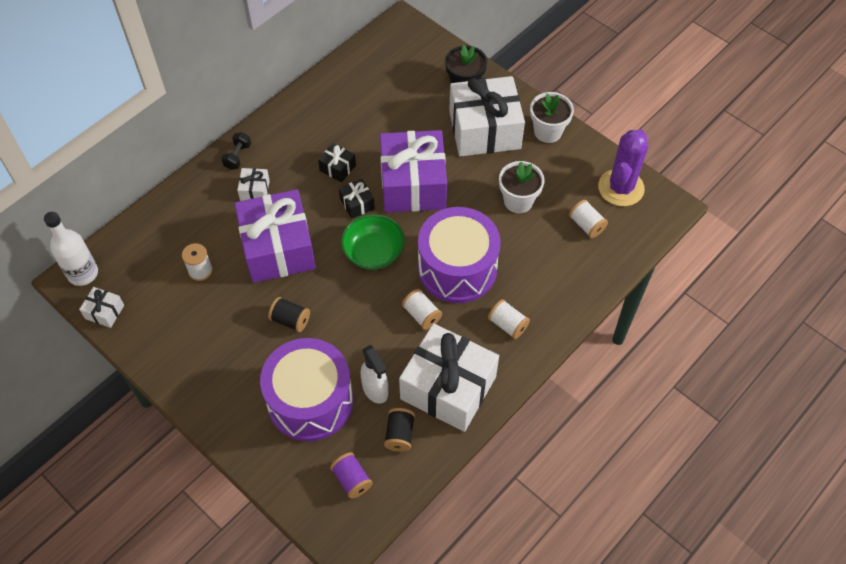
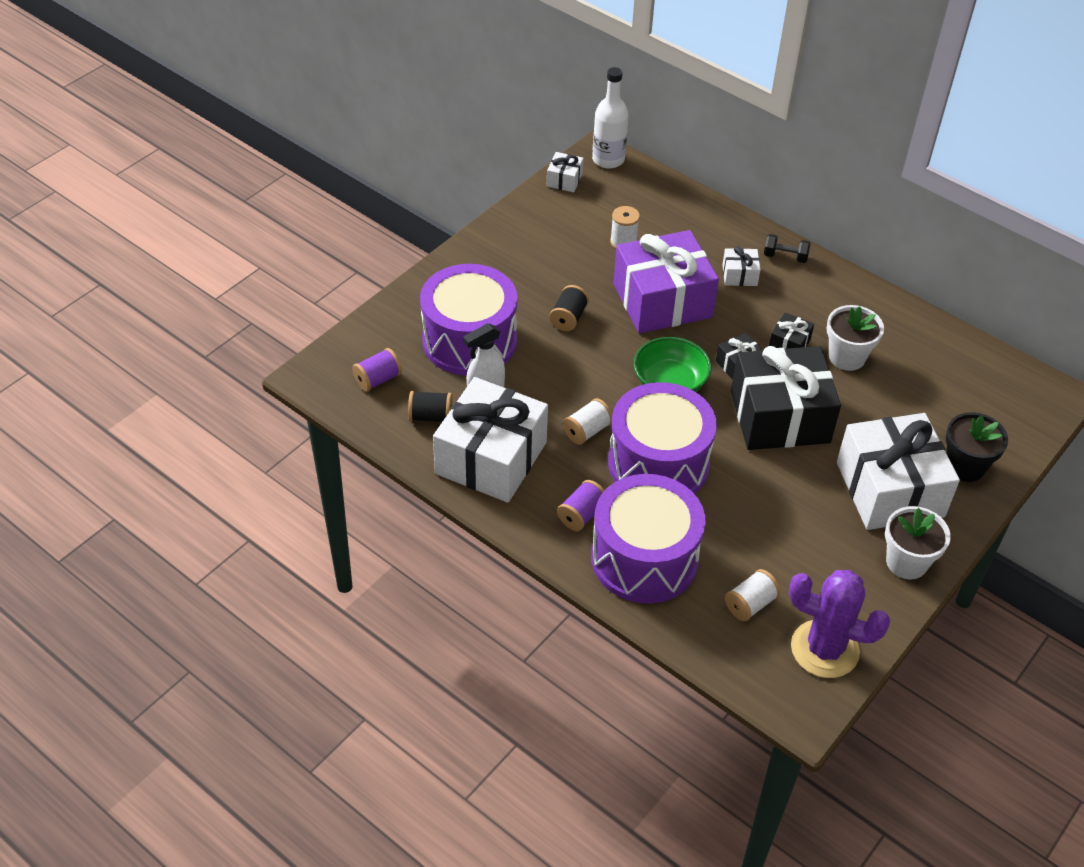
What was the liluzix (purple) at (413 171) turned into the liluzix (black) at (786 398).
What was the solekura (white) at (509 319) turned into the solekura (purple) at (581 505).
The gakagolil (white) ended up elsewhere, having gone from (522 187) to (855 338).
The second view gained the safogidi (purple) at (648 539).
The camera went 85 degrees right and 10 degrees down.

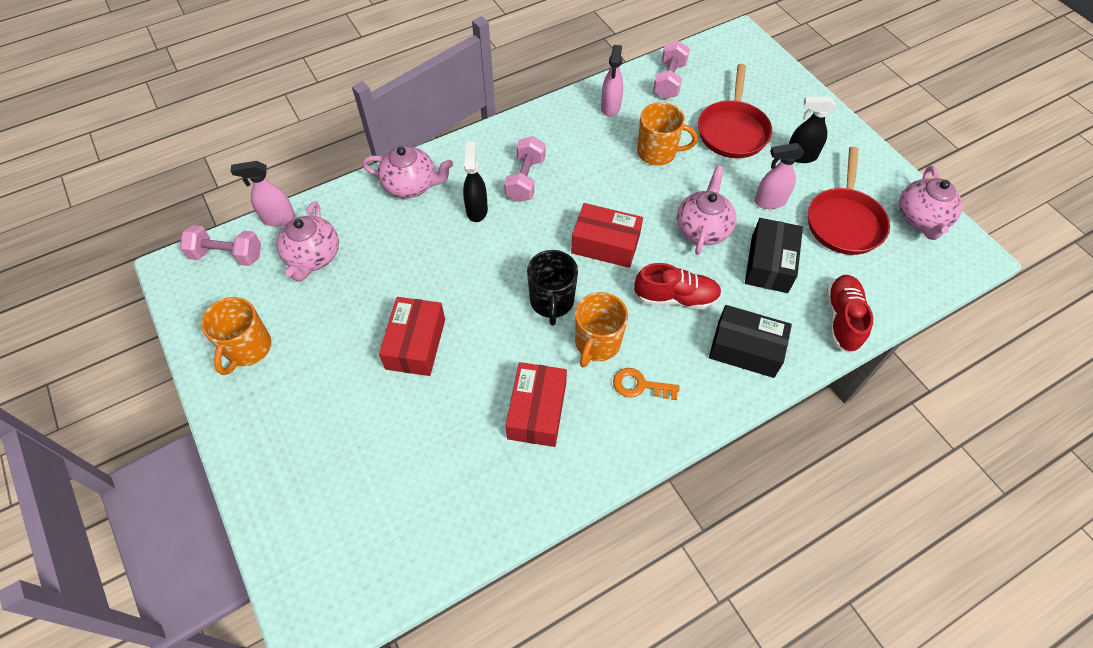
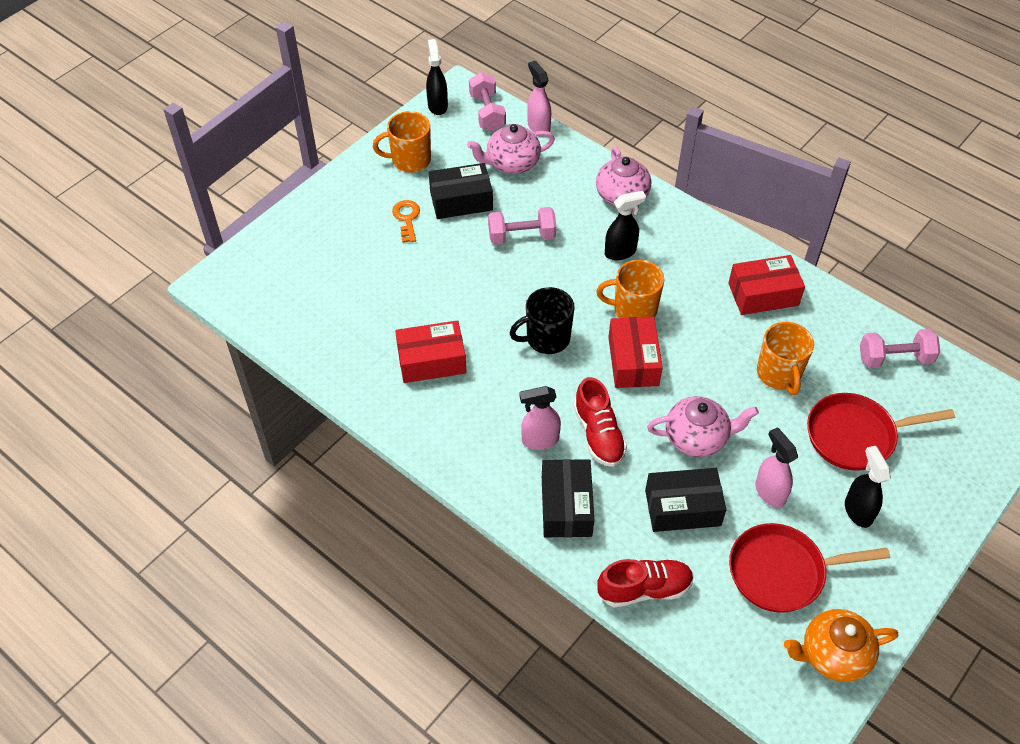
The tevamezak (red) ended up elsewhere, having gone from (412 336) to (766 285).
The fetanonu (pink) ended up elsewhere, having gone from (525 169) to (522 226).
The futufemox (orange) ended up elsewhere, having gone from (601 329) to (630 289).
The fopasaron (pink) ended up elsewhere, having gone from (612 81) to (540 418).
The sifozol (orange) ended up elsewhere, having gone from (646 384) to (406 221).
What was the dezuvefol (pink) at (930 203) turned into the dezuvefol (orange) at (841 645).
The second view gained the fopasaron (black) at (437 77).
The second view gained the tevamezak (black) at (461 191).
The camera went 70 degrees right and 5 degrees down.

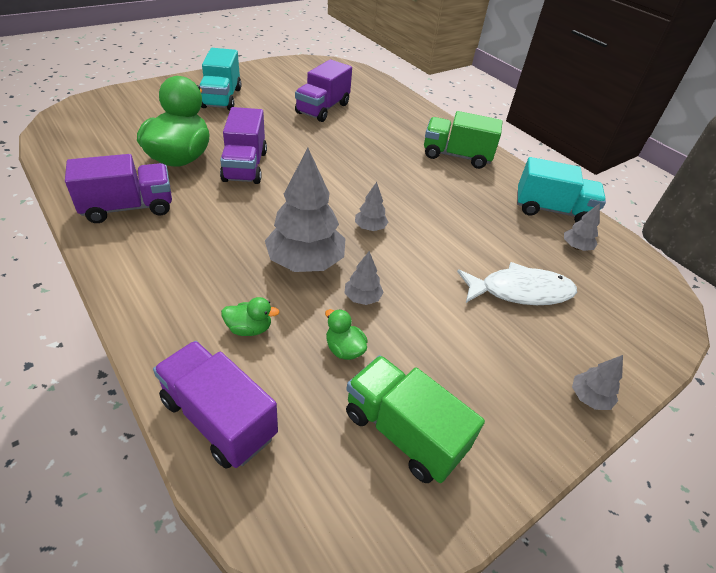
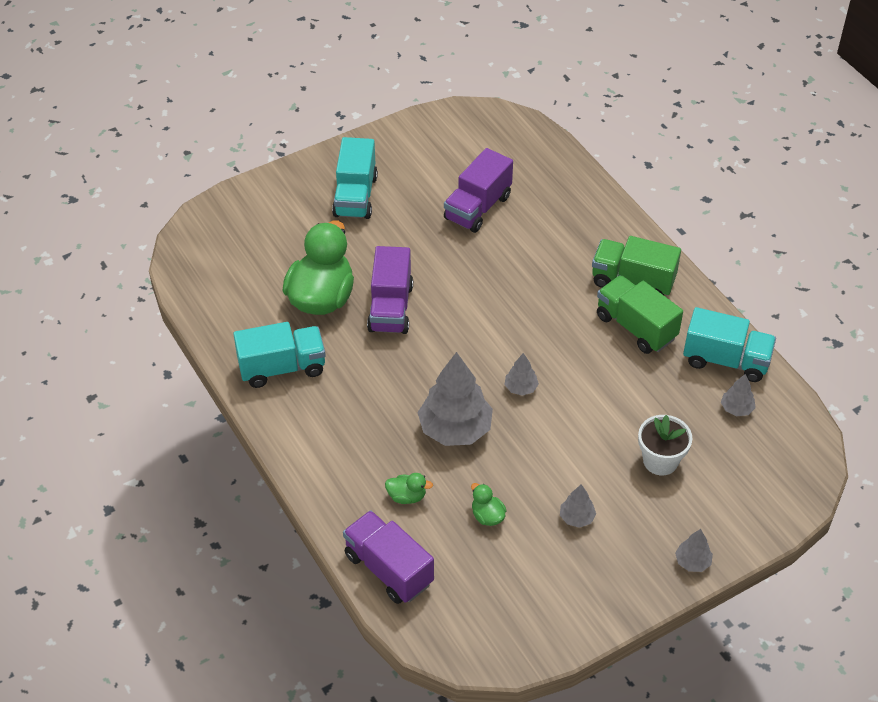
What was the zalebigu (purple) at (118 188) turned into the zalebigu (turquoise) at (279 355).
The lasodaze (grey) ended up elsewhere, having gone from (364 278) to (578 506).
The zalebigu (green) ended up elsewhere, having gone from (415 419) to (640 314).
Where the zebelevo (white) stood at (517 283), the gakagolil (white) came to stand at (665 445).
The camera went 10 degrees right and 5 degrees up.

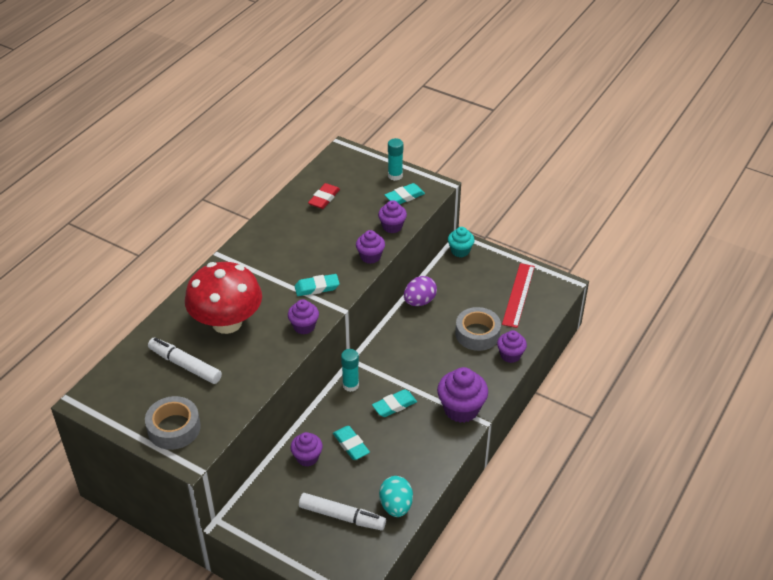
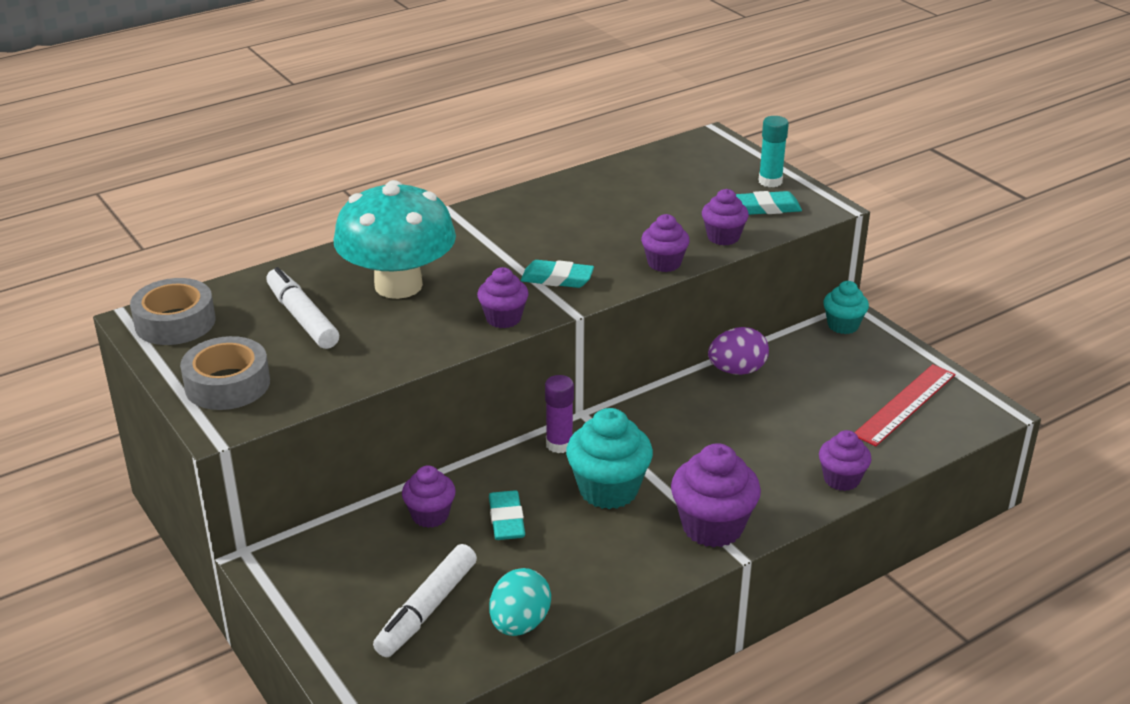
What was the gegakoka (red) at (223 298) turned into the gegakoka (turquoise) at (394 239).
The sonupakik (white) at (342 511) ended up facing another way, 75 degrees clockwise from before.
The second view lost the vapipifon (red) at (324 196).
What was the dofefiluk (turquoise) at (350 370) turned into the dofefiluk (purple) at (559 414).
Where the vapipifon (turquoise) stood at (394 403), the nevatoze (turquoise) came to stand at (609 458).
The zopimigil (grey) ended up elsewhere, having gone from (478 329) to (173 311).
The camera went 25 degrees right and 10 degrees down.

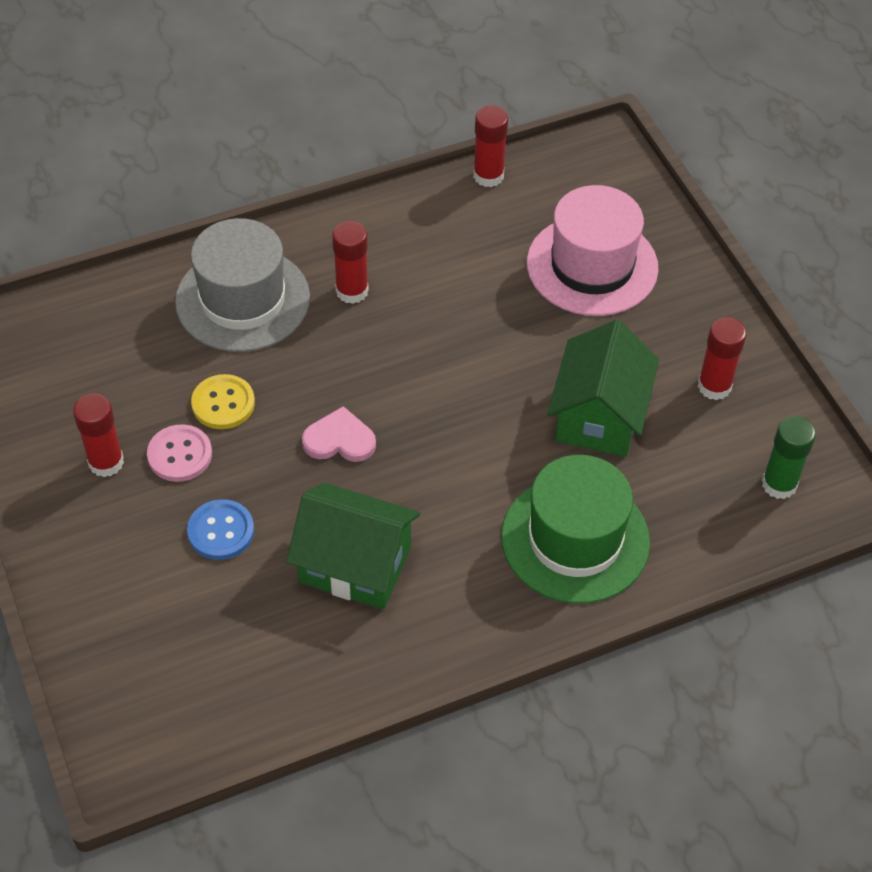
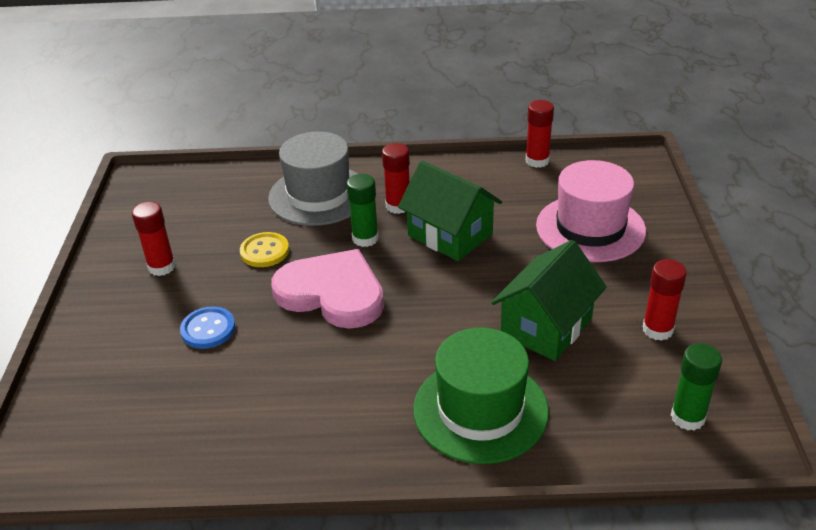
The second view lost the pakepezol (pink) at (179 453).
The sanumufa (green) ended up elsewhere, having gone from (353 546) to (450 210).
The size of the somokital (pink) at (339 434) changed by a factor of 1.97.
The second view gained the dofefiluk (green) at (363 210).
The camera went 25 degrees right and 15 degrees down.

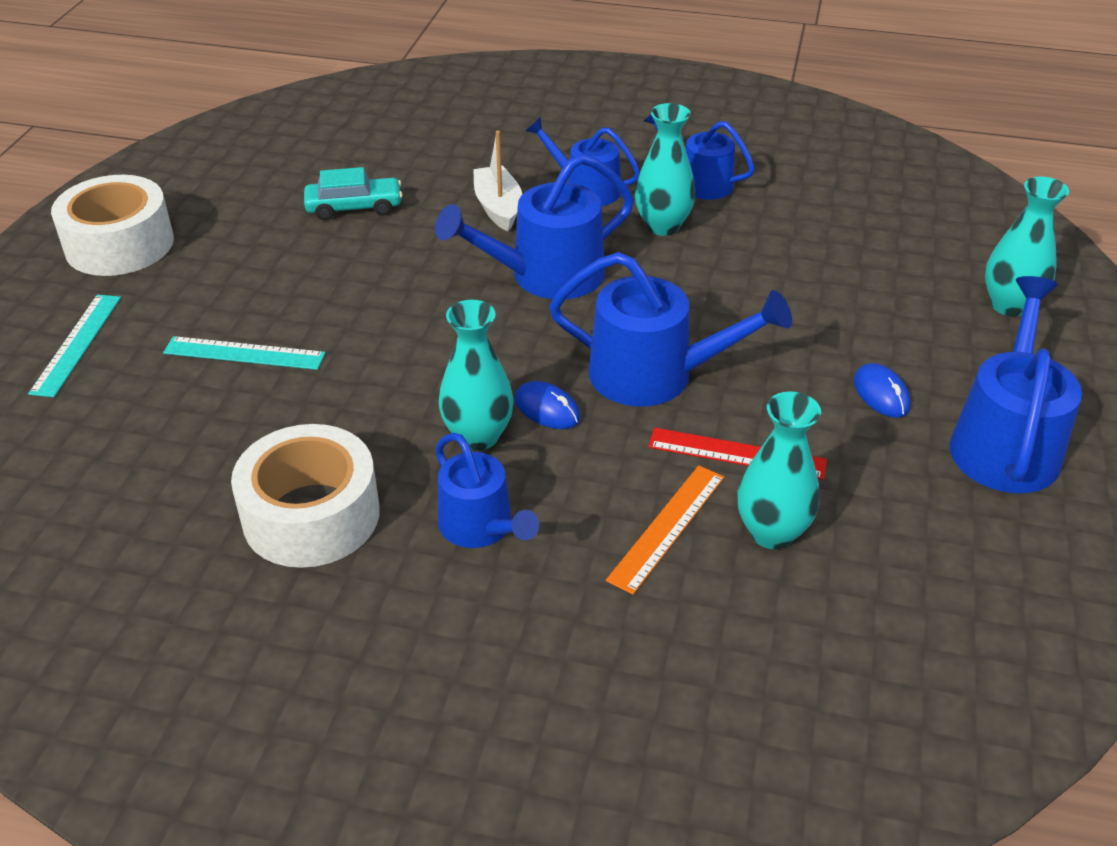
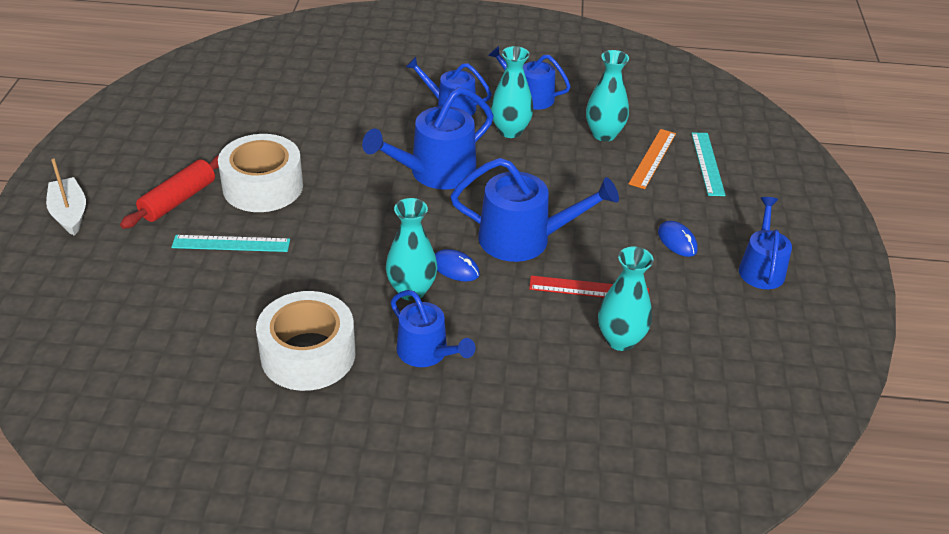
The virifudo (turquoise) ended up elsewhere, having gone from (74 345) to (708 164).
The zopimigil (white) ended up elsewhere, having gone from (112 225) to (260 173).
The second view lost the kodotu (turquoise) at (353 193).
The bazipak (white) ended up elsewhere, having gone from (497 181) to (66 197).
The virifudo (orange) ended up elsewhere, having gone from (665 530) to (652 159).
The size of the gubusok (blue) at (1016 384) changed by a factor of 0.64.
The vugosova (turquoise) ended up elsewhere, having gone from (1027 246) to (607 96).
The second view gained the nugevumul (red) at (169 192).
The camera went 10 degrees left and 0 degrees up.

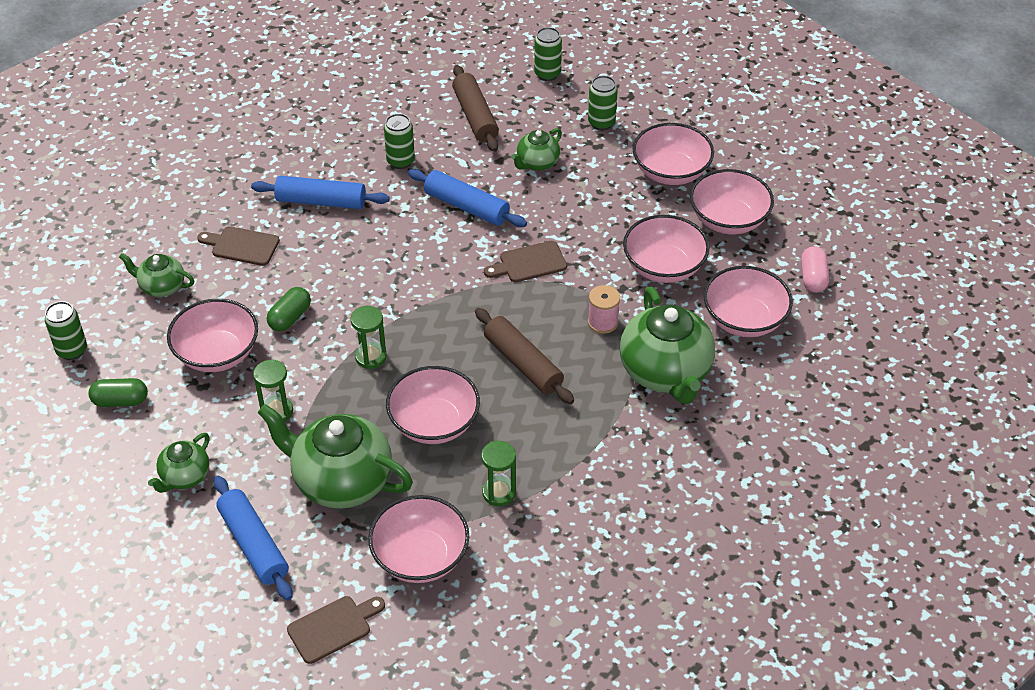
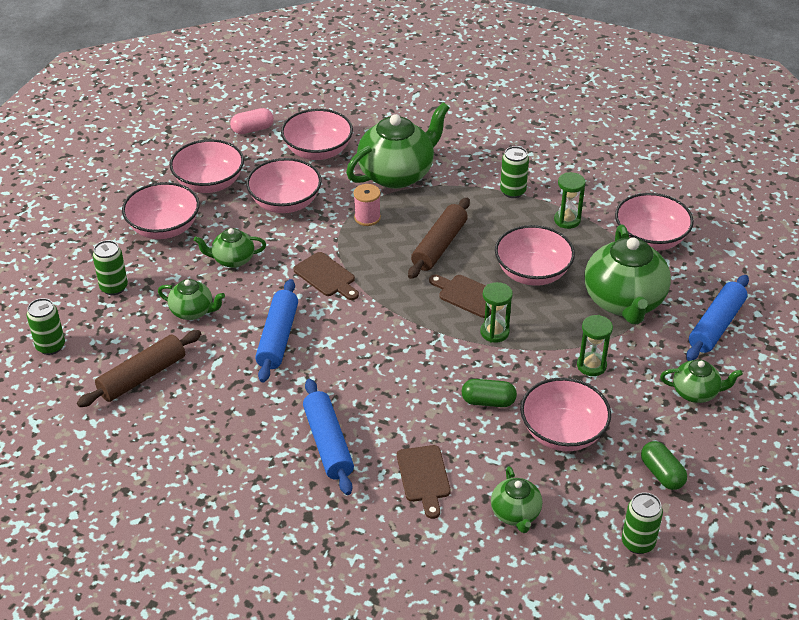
The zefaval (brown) ended up elsewhere, having gone from (336 630) to (460 296).
The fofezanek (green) ended up elsewhere, having gone from (399 141) to (514 172).
The second view gained the dezuvefol (green) at (230 248).
The camera went 115 degrees left and 5 degrees down.

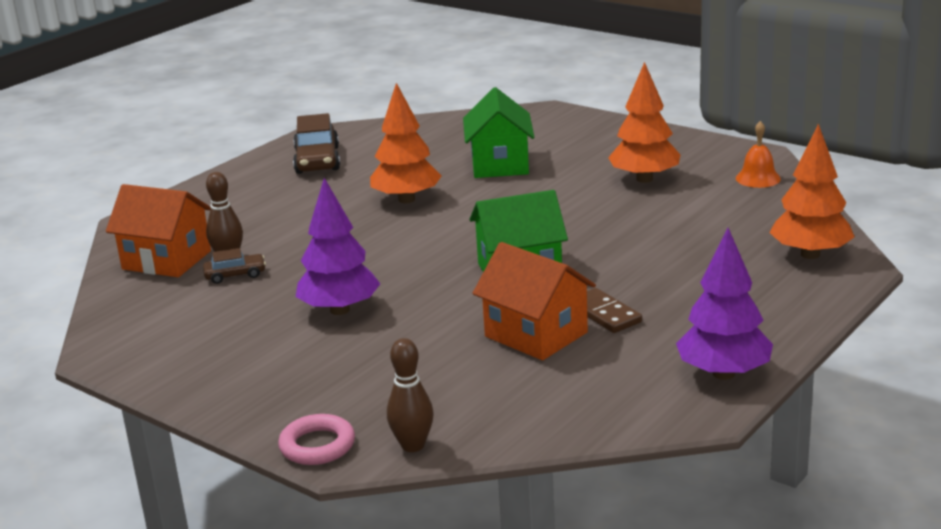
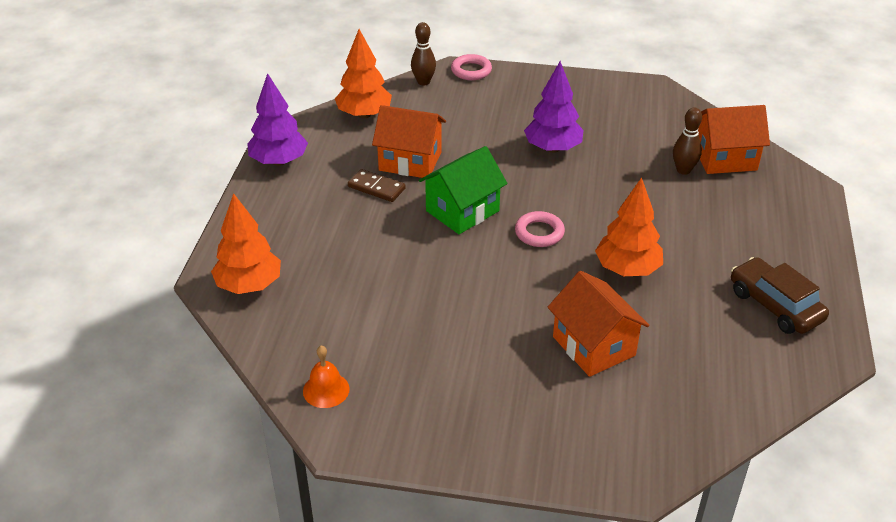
The second view lost the kodotu (brown) at (234 266).
What was the sanumufa (green) at (498 132) turned into the sanumufa (orange) at (598 324).
The lasodaze (orange) ended up elsewhere, having gone from (644 122) to (363 73).
The second view gained the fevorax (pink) at (540 229).
The camera went 150 degrees right and 15 degrees up.

